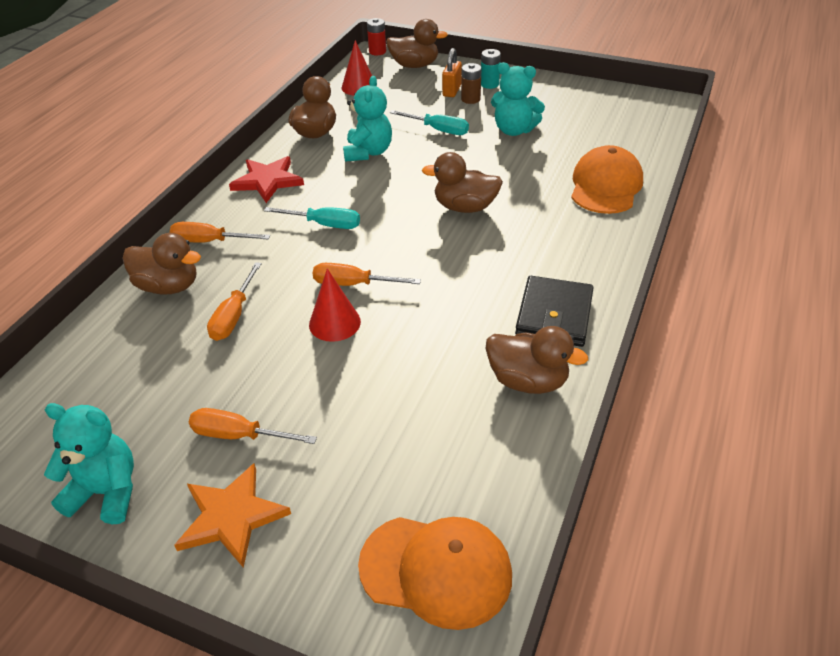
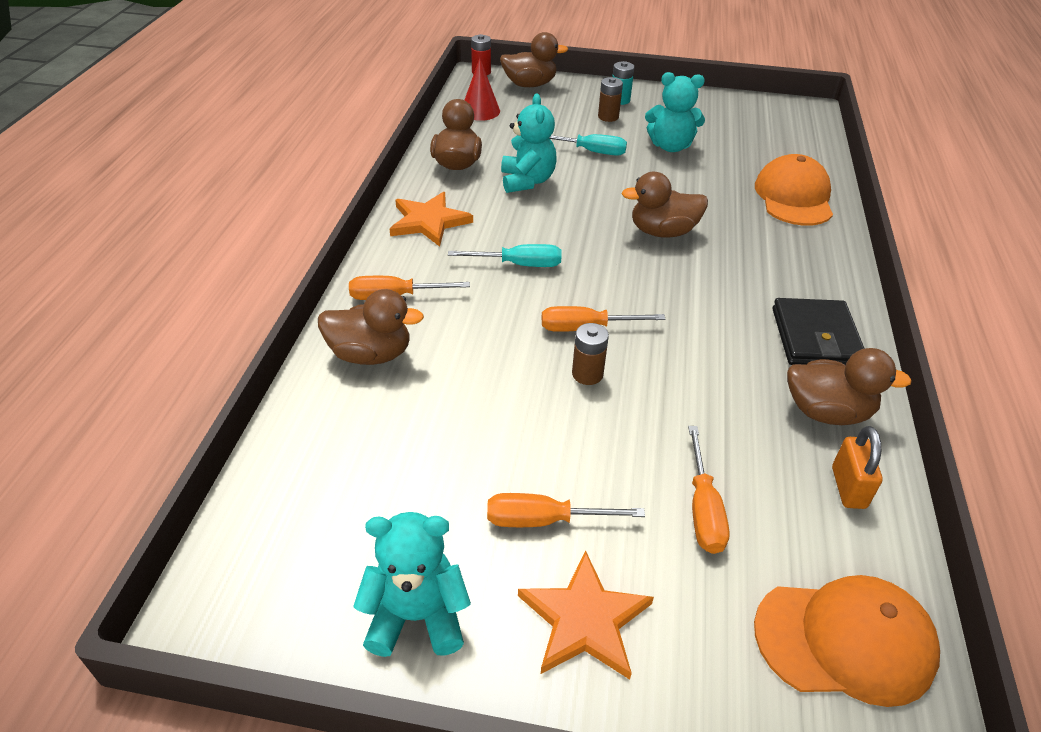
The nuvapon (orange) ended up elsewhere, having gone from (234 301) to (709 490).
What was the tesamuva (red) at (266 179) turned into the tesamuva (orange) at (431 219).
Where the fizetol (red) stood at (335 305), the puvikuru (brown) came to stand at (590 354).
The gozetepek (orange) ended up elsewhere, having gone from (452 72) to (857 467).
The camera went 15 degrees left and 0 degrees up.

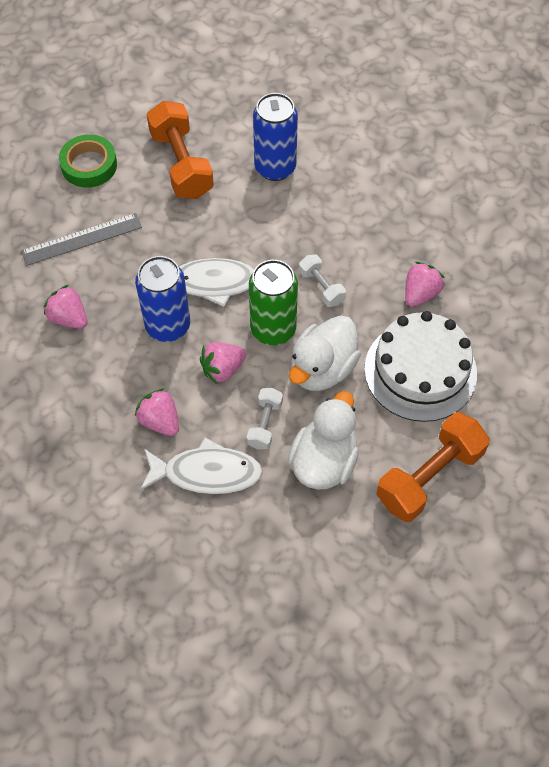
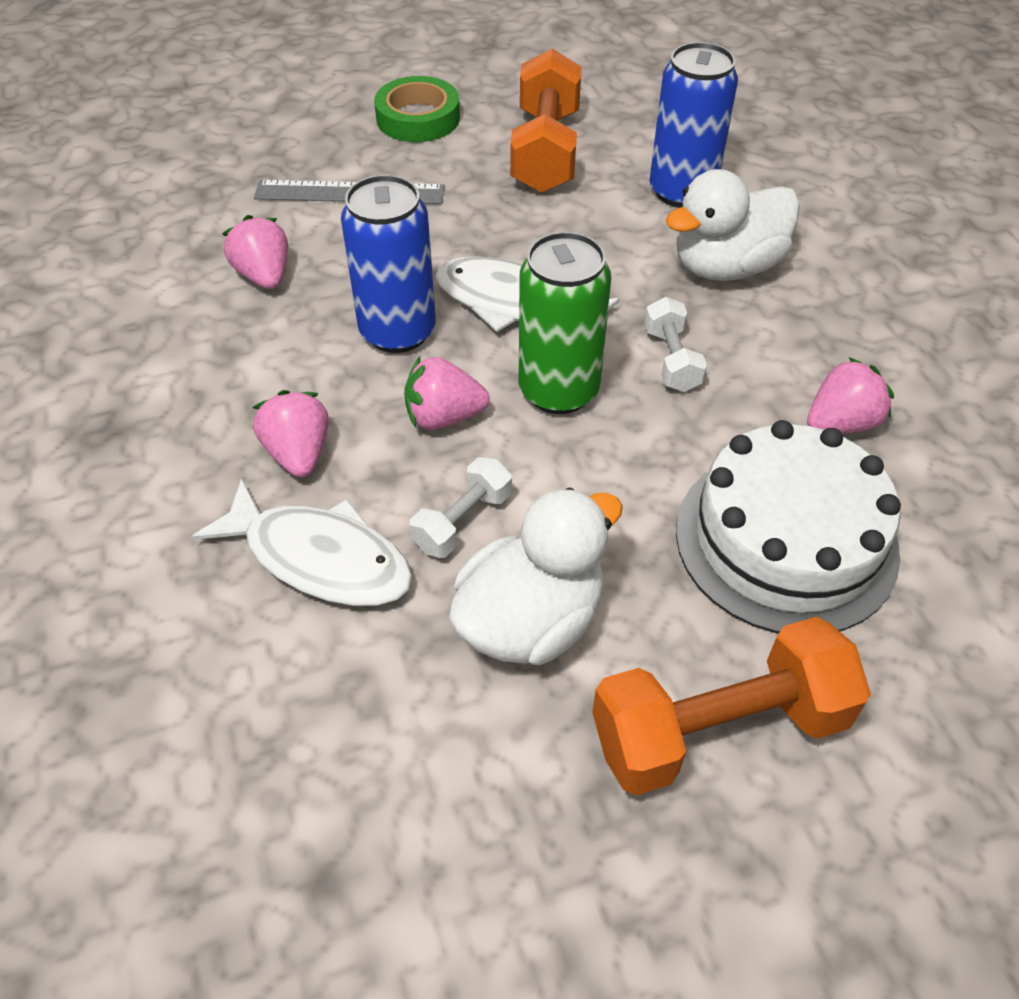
The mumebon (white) ended up elsewhere, having gone from (325 353) to (733 225).
The camera went 25 degrees right and 10 degrees down.

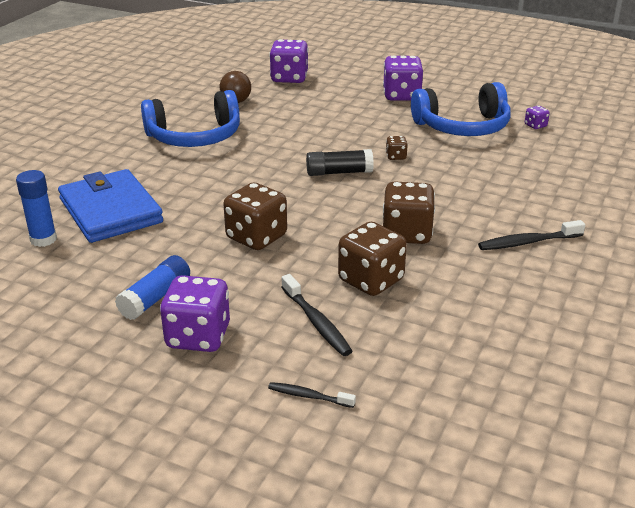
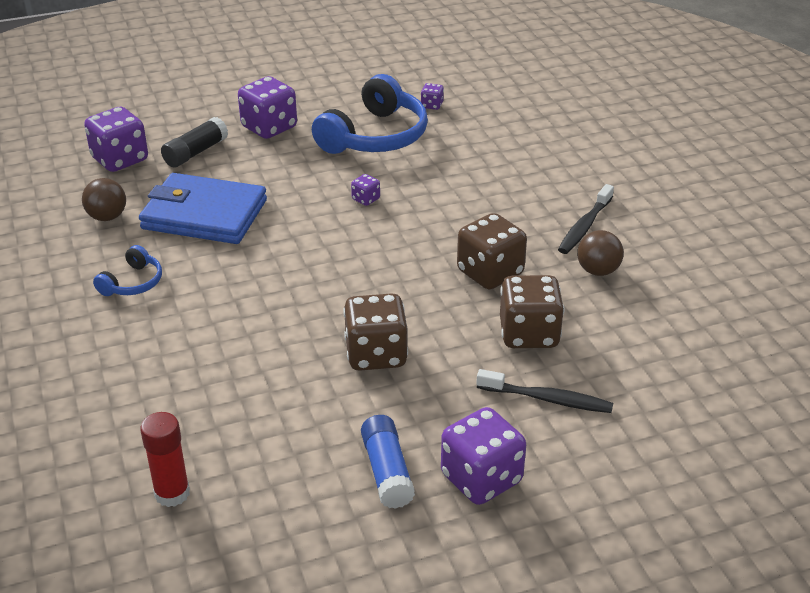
What was the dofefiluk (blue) at (36 208) turned into the dofefiluk (red) at (165 459).
The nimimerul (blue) ended up elsewhere, having gone from (110 206) to (203 208).
The size of the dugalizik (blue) at (190 118) changed by a factor of 0.49.
The second view lost the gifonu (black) at (312 395).
The dofefiluk (black) ended up elsewhere, having gone from (340 162) to (194 142).
What was the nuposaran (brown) at (397 148) turned into the nuposaran (purple) at (365 190).
The second view gained the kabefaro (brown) at (600 253).
The camera went 45 degrees left and 5 degrees up.

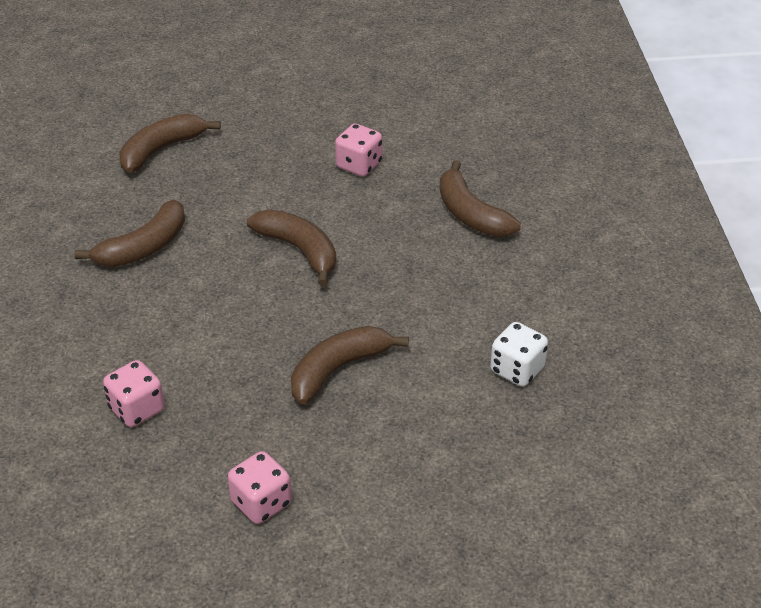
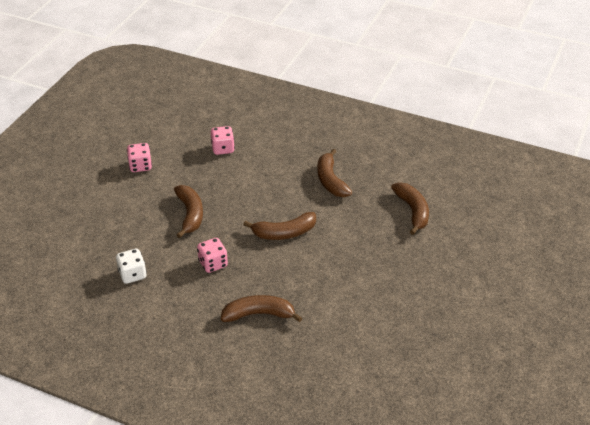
The nuposaran (pink) ended up elsewhere, having gone from (358 150) to (212 255).
The camera went 120 degrees right and 0 degrees up.

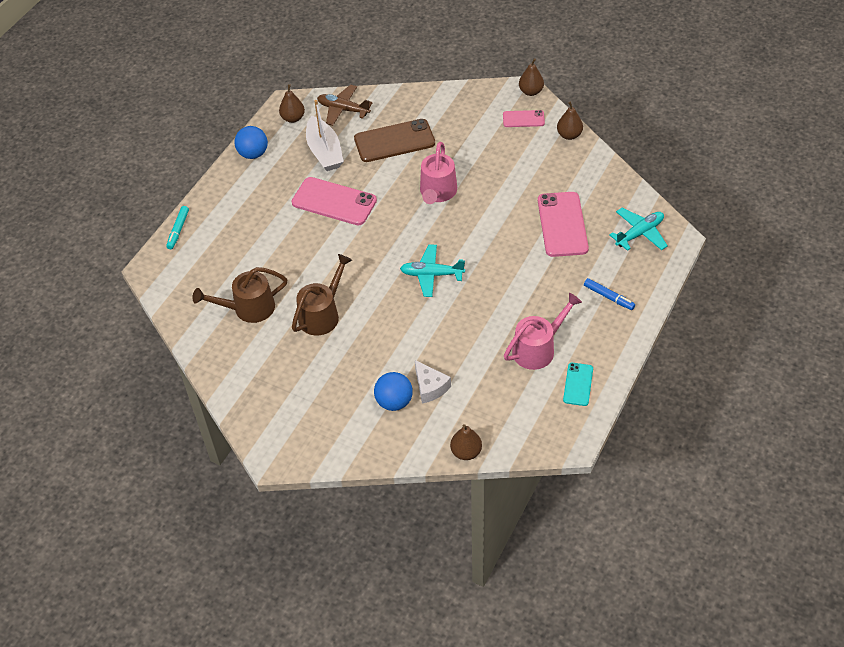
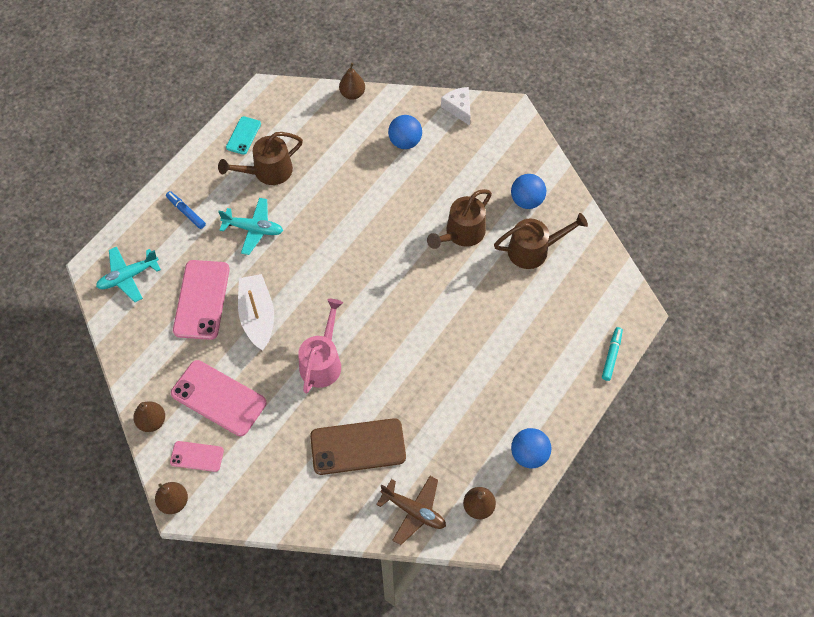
The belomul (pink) ended up elsewhere, having gone from (334 201) to (218 398).
The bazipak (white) ended up elsewhere, having gone from (325 135) to (256 312).
The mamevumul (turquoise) ended up elsewhere, having gone from (432 271) to (250 226).
The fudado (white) ended up elsewhere, having gone from (433 381) to (456 106).
What was the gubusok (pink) at (543 331) turned into the gubusok (brown) at (260 158).
The second view gained the kabefaro (blue) at (528 191).
The camera went 175 degrees left and 10 degrees up.

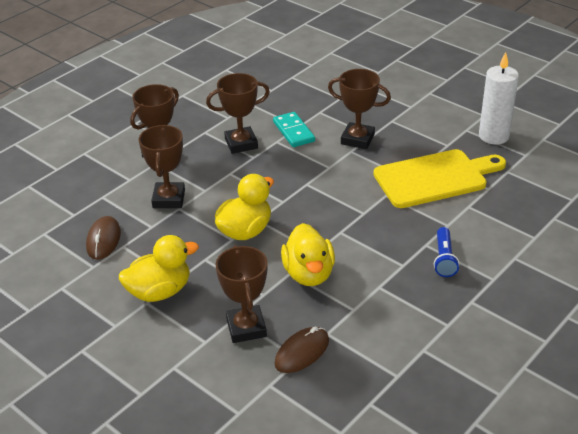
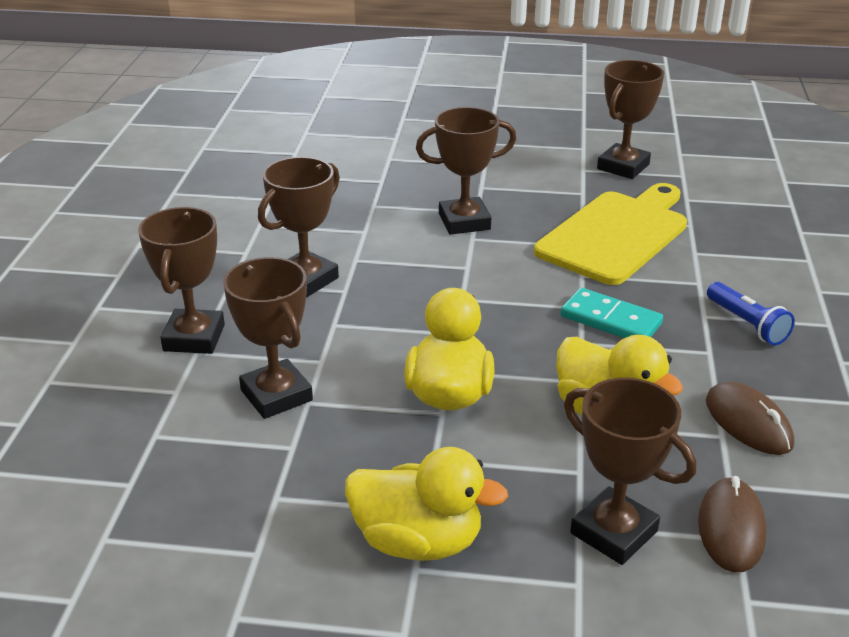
The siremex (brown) ended up elsewhere, having gone from (103 238) to (750 418).
The mumebon (yellow) at (159 268) ended up facing another way, 75 degrees clockwise from before.
The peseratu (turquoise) ended up elsewhere, having gone from (294 129) to (612 313).
Where the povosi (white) stood at (499 98), the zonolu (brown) came to stand at (630 119).
The camera went 35 degrees left and 5 degrees down.

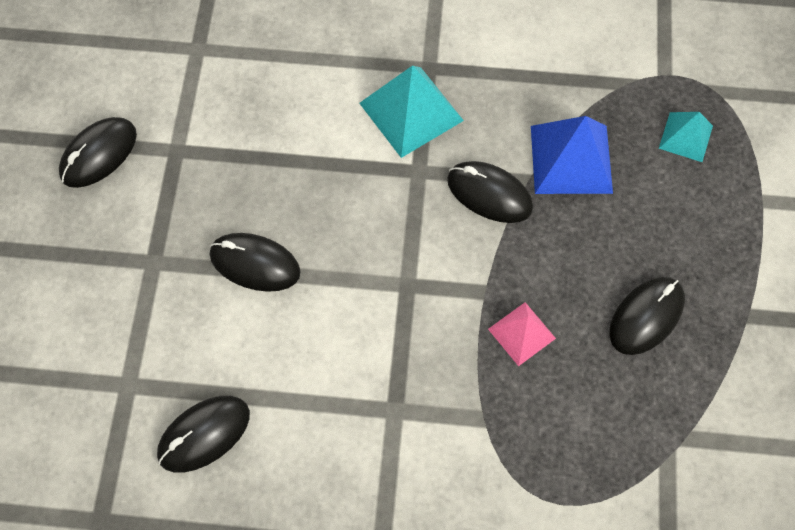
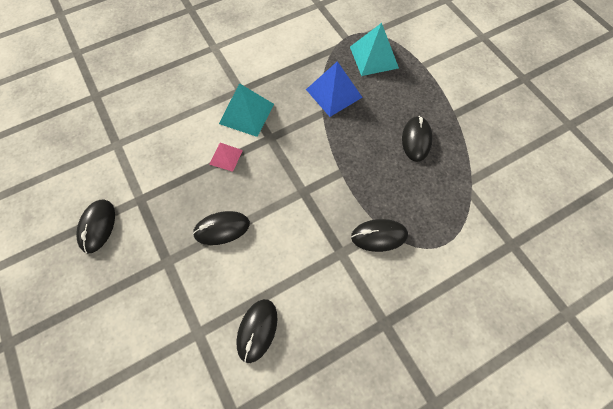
The siremex (black) ended up elsewhere, having gone from (490 192) to (379 235).
The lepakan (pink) ended up elsewhere, having gone from (522 334) to (226 157).
The size of the lepakan (turquoise) at (686 137) changed by a factor of 1.71.
The camera went 35 degrees left and 0 degrees up.

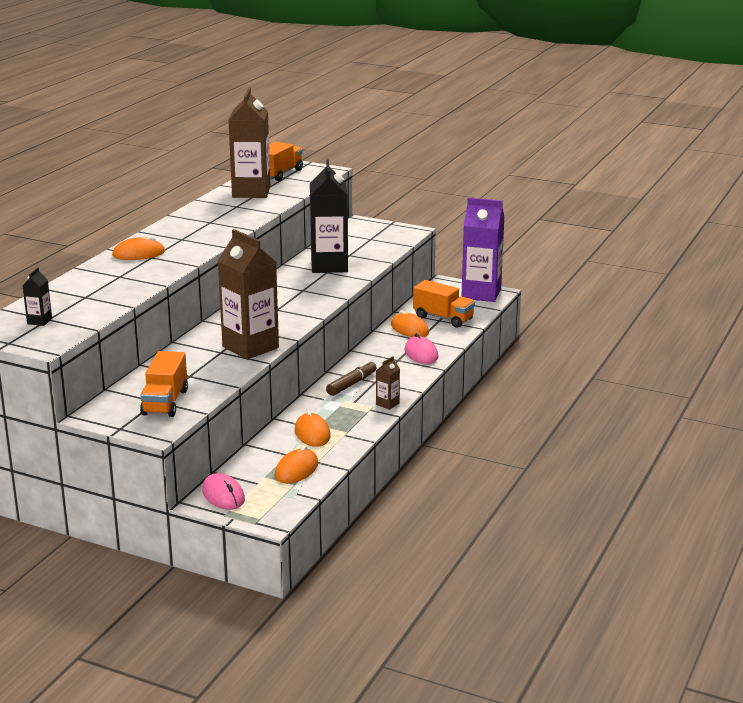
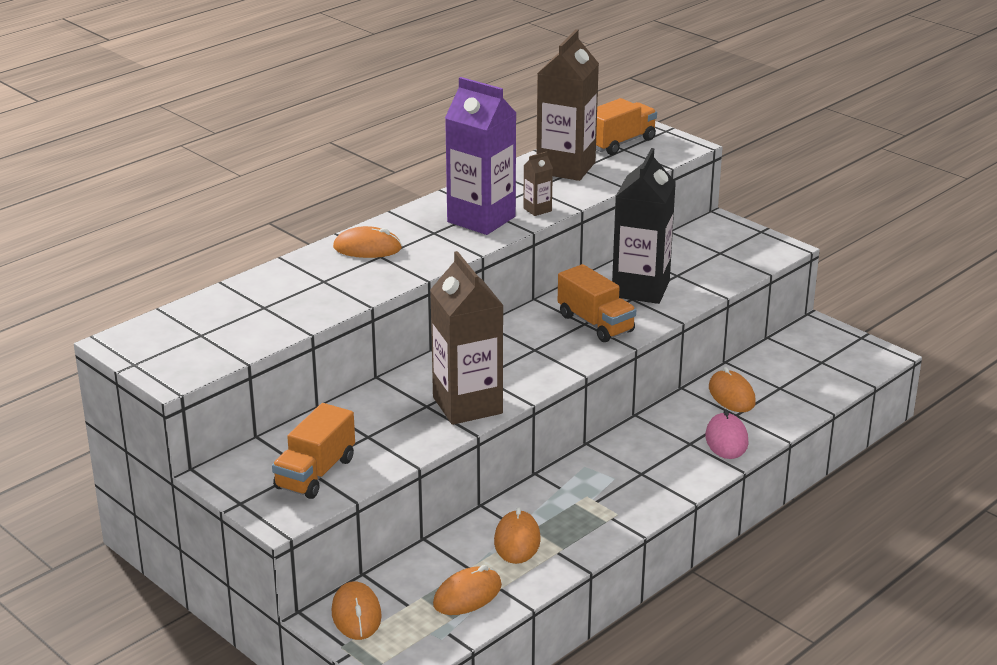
The second view lost the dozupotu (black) at (37 297).
What was the siremex (pink) at (223 491) turned into the siremex (orange) at (357 611).
The second view lost the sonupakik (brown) at (351 378).
The dozupotu (brown) ended up elsewhere, having gone from (388 383) to (538 184).
The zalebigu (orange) ended up elsewhere, having gone from (444 304) to (597 303).
The dozupotu (purple) ended up elsewhere, having gone from (483 249) to (480 156).
The camera went 20 degrees right and 5 degrees up.

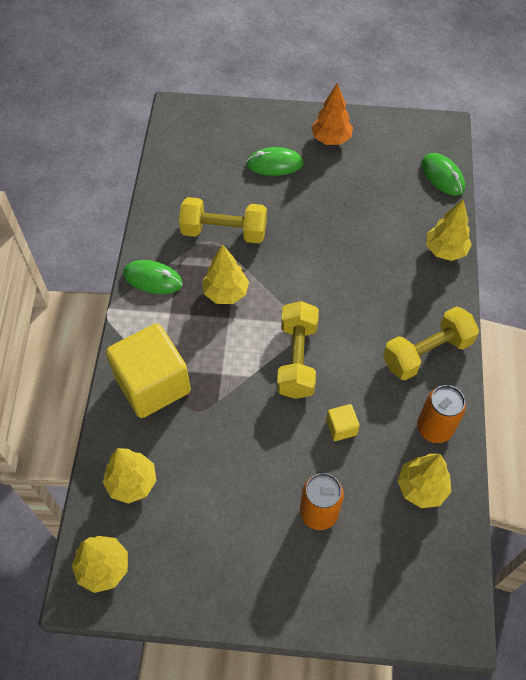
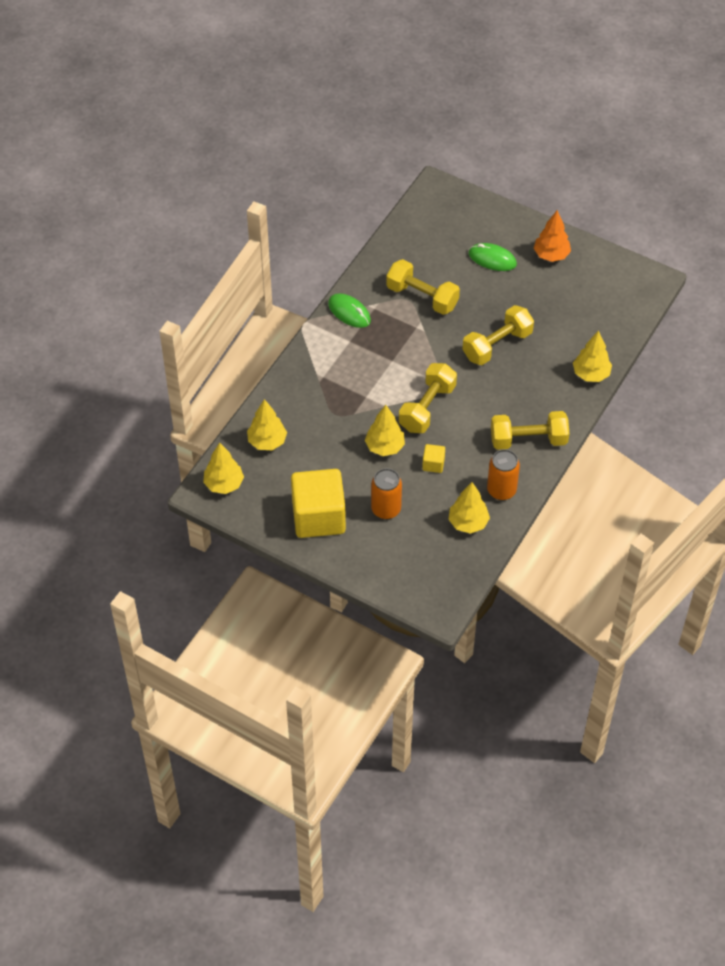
The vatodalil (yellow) ended up elsewhere, having gone from (148 370) to (318 503).
The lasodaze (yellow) ended up elsewhere, having gone from (225 274) to (385 430).
The second view lost the siremex (green) at (443 174).
The second view gained the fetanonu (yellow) at (498 335).
The camera went 25 degrees right and 5 degrees down.

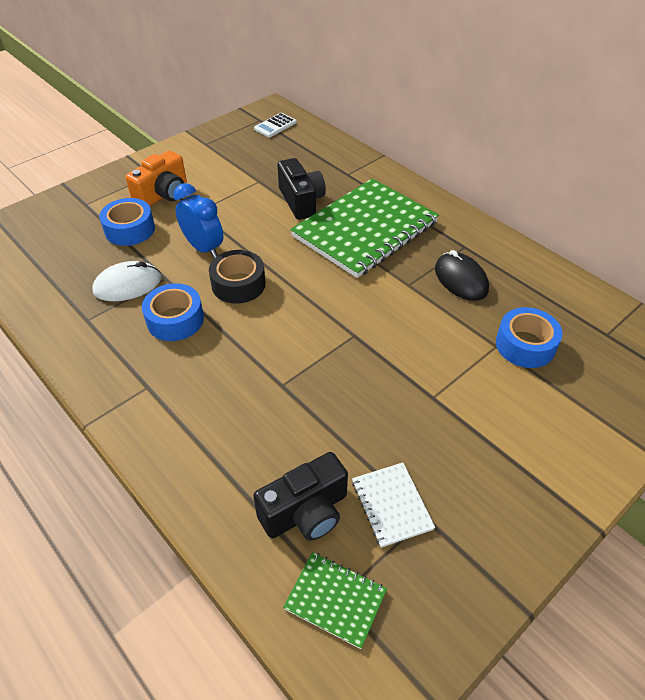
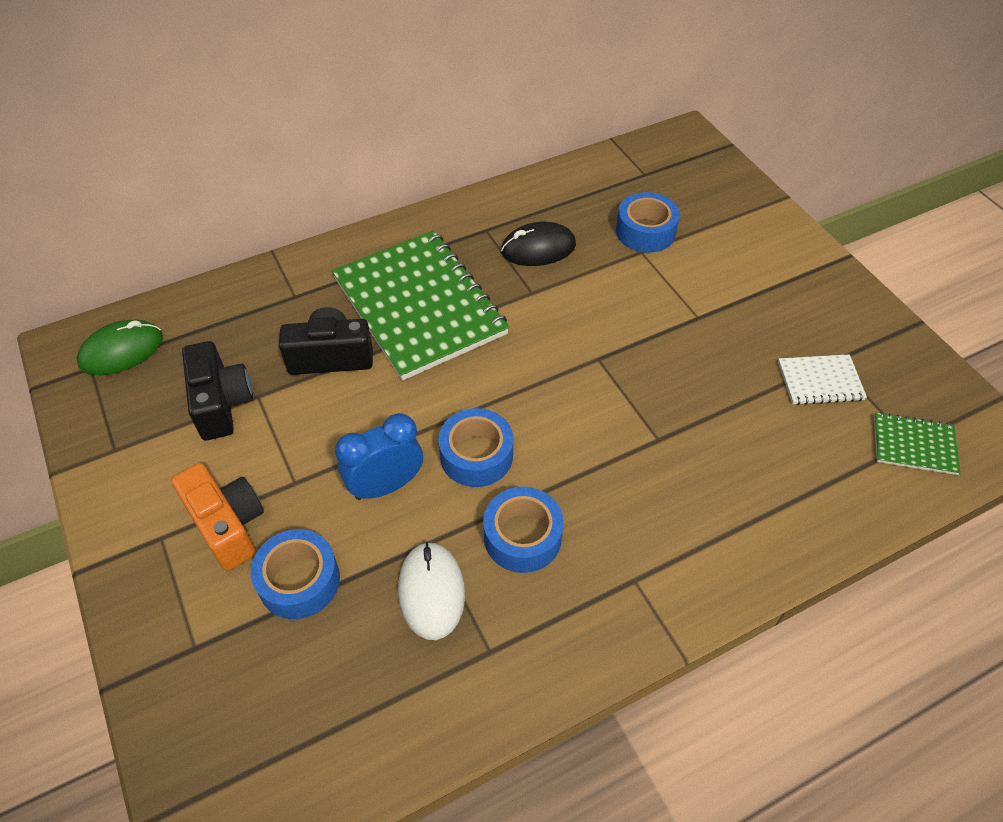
What was the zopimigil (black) at (237 277) turned into the zopimigil (blue) at (475 447).
The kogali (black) ended up elsewhere, having gone from (300 496) to (217 390).
Where the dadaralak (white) stood at (275 125), the siremex (green) came to stand at (120 348).
The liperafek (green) at (335 600) ended up facing another way, 60 degrees clockwise from before.
The camera went 75 degrees left and 5 degrees up.

